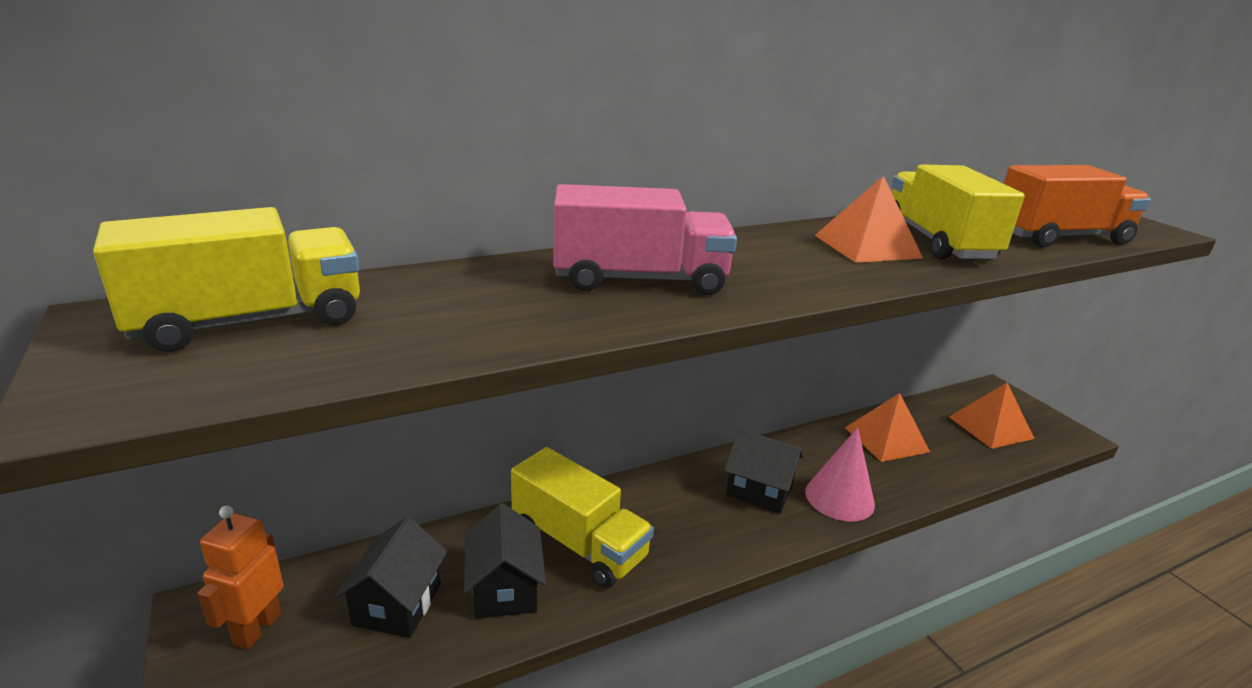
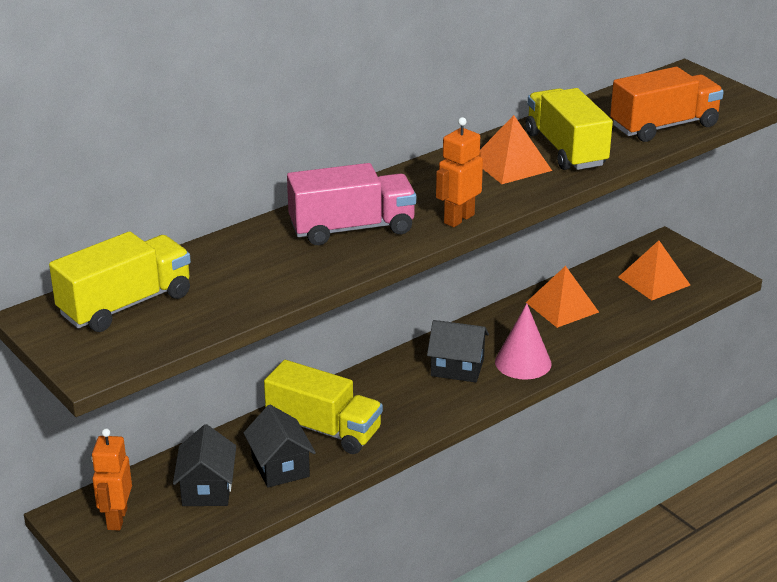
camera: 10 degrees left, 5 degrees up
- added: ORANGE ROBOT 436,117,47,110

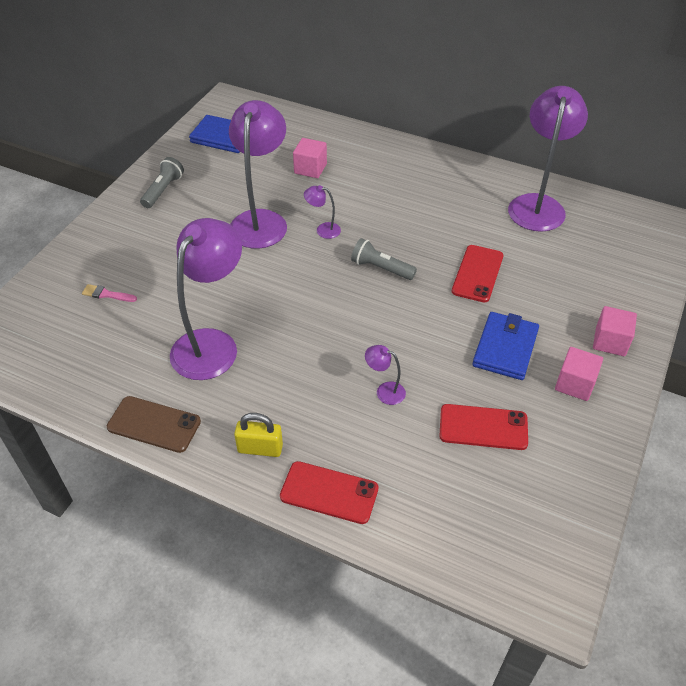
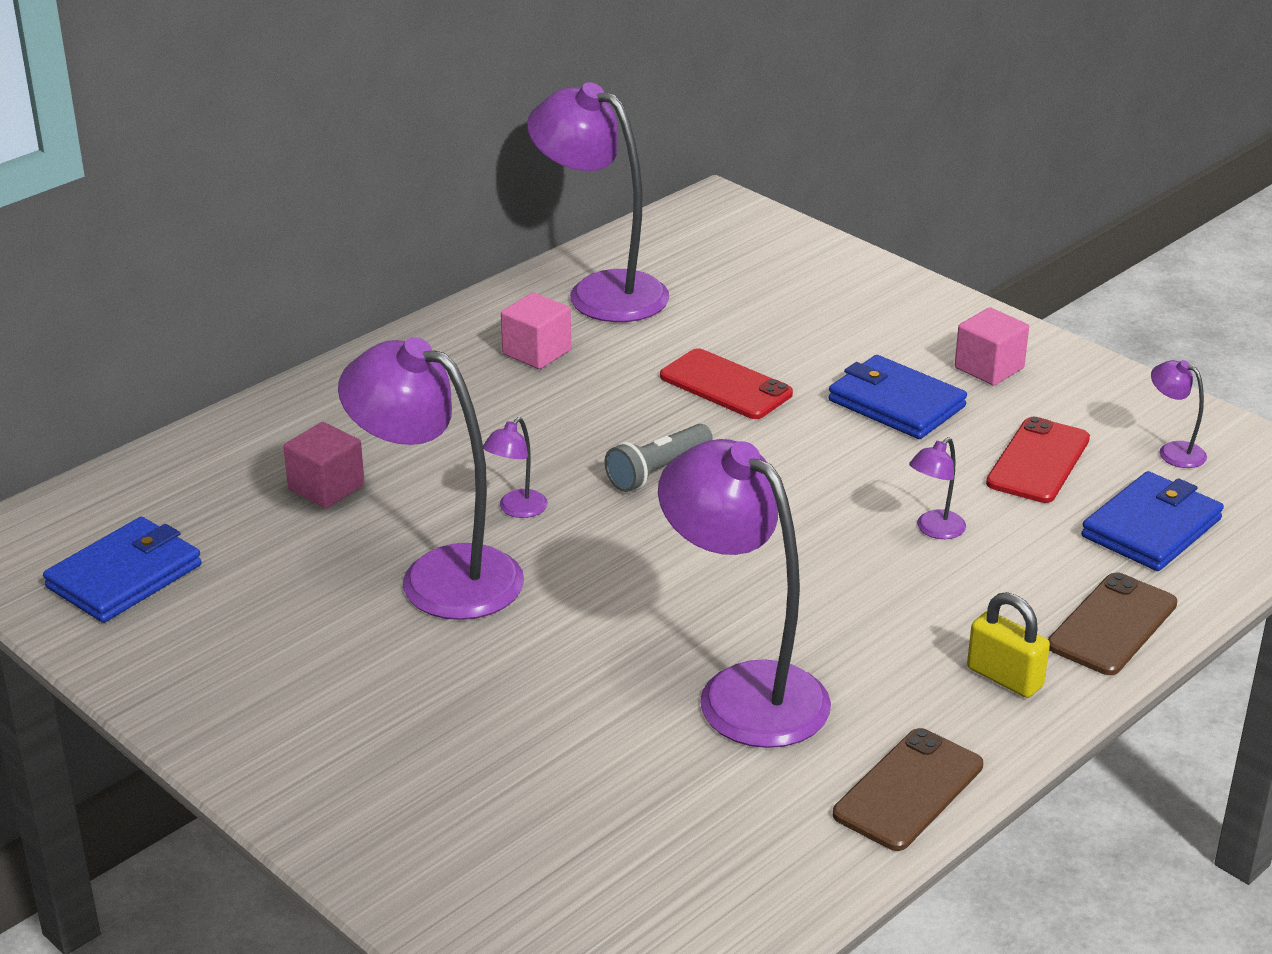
camera: 70 degrees left, 15 degrees down
- moved: PINK CUBE 593,306,44,50 to 501,292,70,77
- turned: YELLOW PADLOCK 234,413,49,44 = 967,592,83,106 75 degrees counterclockwise
- recoloured: RED PHONE 280,461,99,63 to BROWN PHONE 1048,572,129,103
- added: BLUE WALLET 1081,471,143,100
- added: PURPLE LAMP 1151,360,56,108
- removed: PINK BRUSH 82,284,55,18
- removed: GREY FLASHLIGHT 140,157,44,51

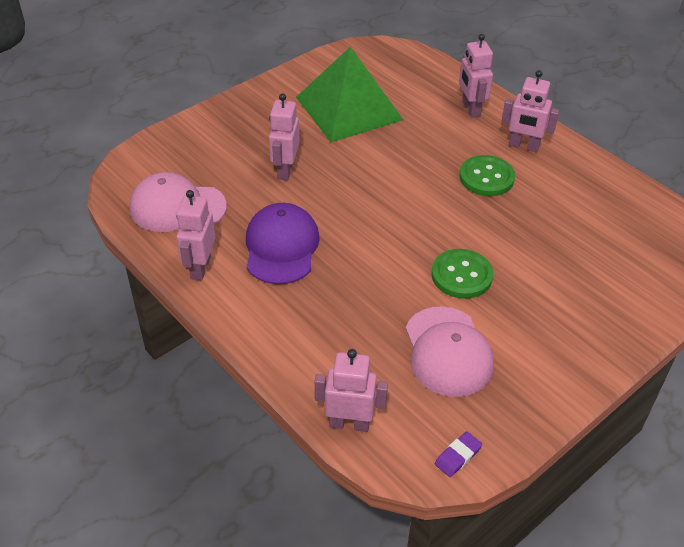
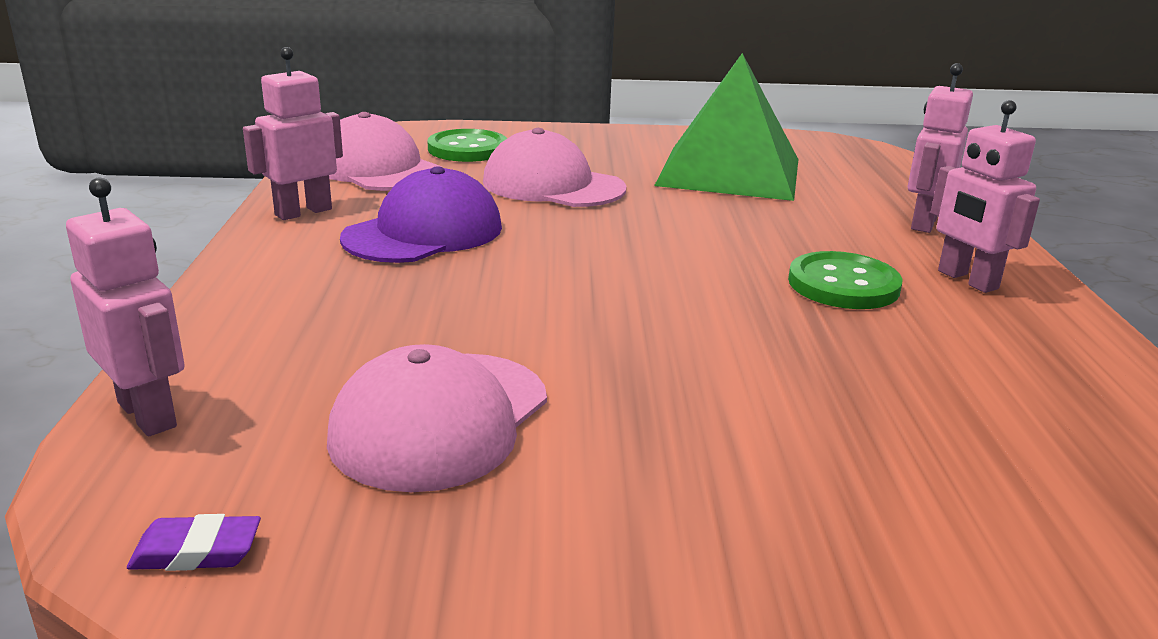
camera: 40 degrees right, 20 degrees down
- moved: GREEN BUTTON 431,249,62,50 to 428,129,79,33
- replaced: PINK ROBOT 269,93,31,87 to PINK CAP 483,128,144,79

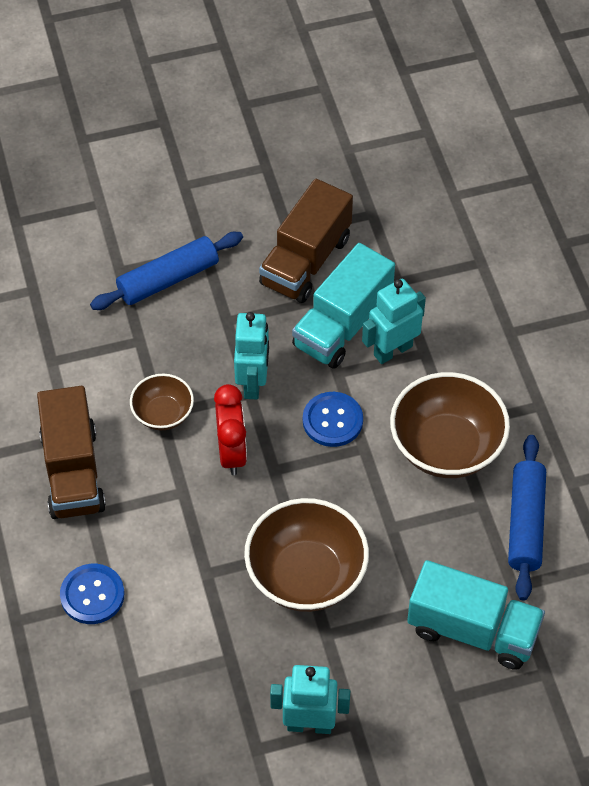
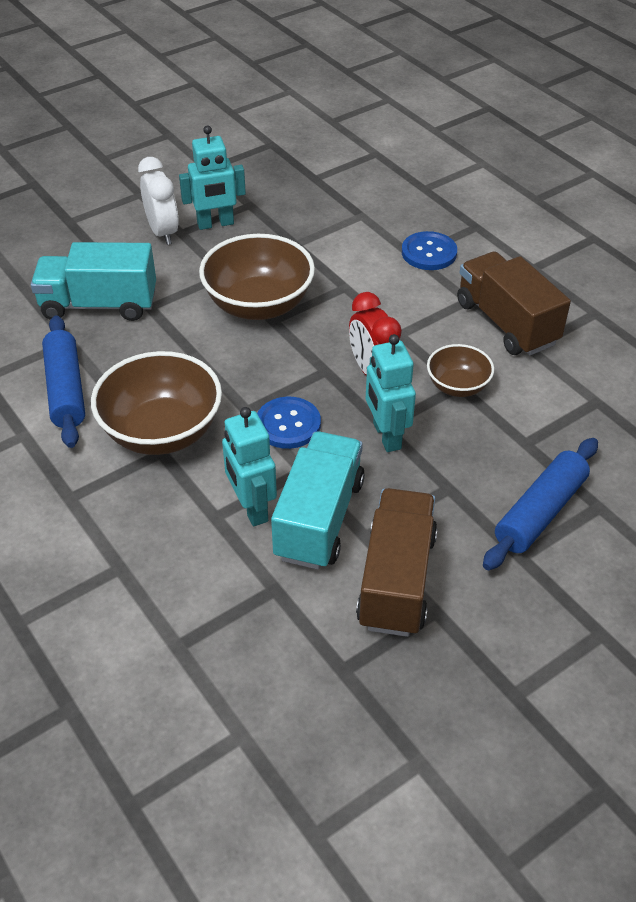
camera: 160 degrees right, 10 degrees down
- added: WHITE CLOCK 138,157,41,88
- turned: TURQUOISE ROBOT 362,279,64,85 = 222,407,55,119 120 degrees clockwise

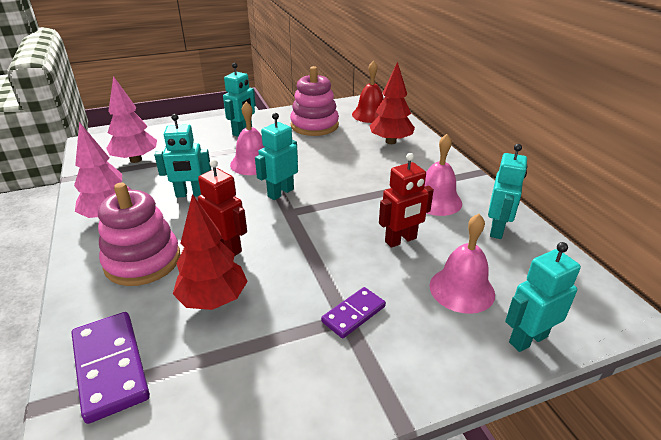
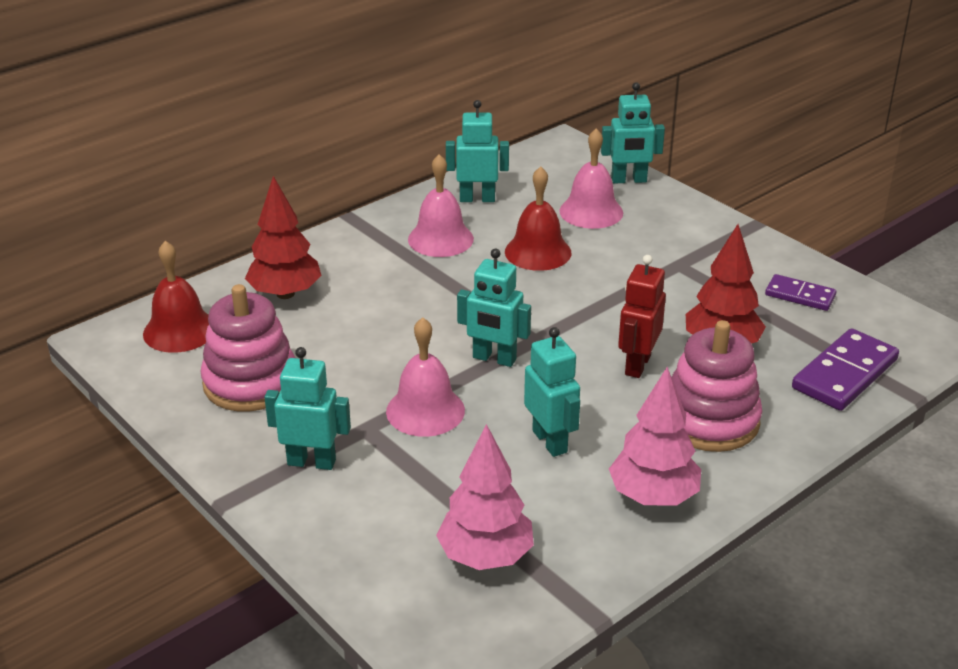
camera: 110 degrees left, 0 degrees up
- replaced: RED ROBOT 379,153,55,95 to RED BELL 505,166,66,105
- turned: TURQUOISE ROBOT 505,242,76,110 = 601,82,64,102 45 degrees counterclockwise
- moved: PURPLE DOMINO 321,287,65,51 to 765,274,71,37

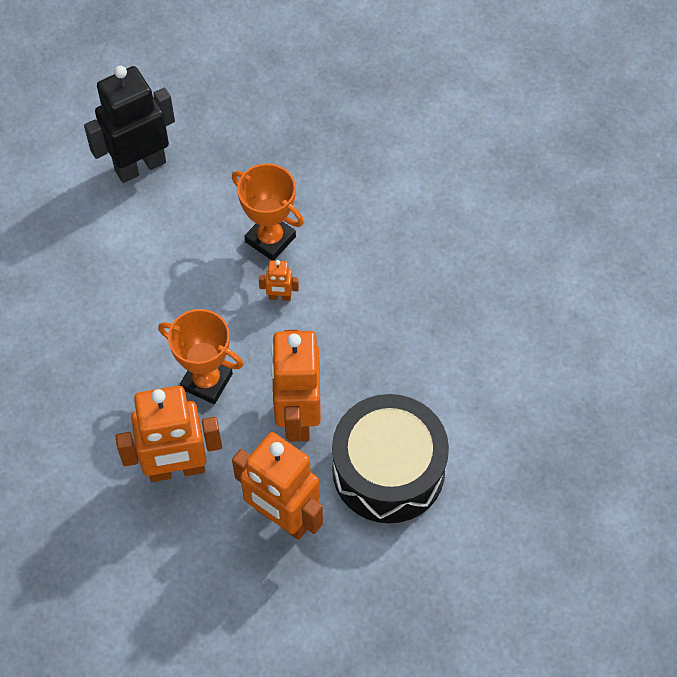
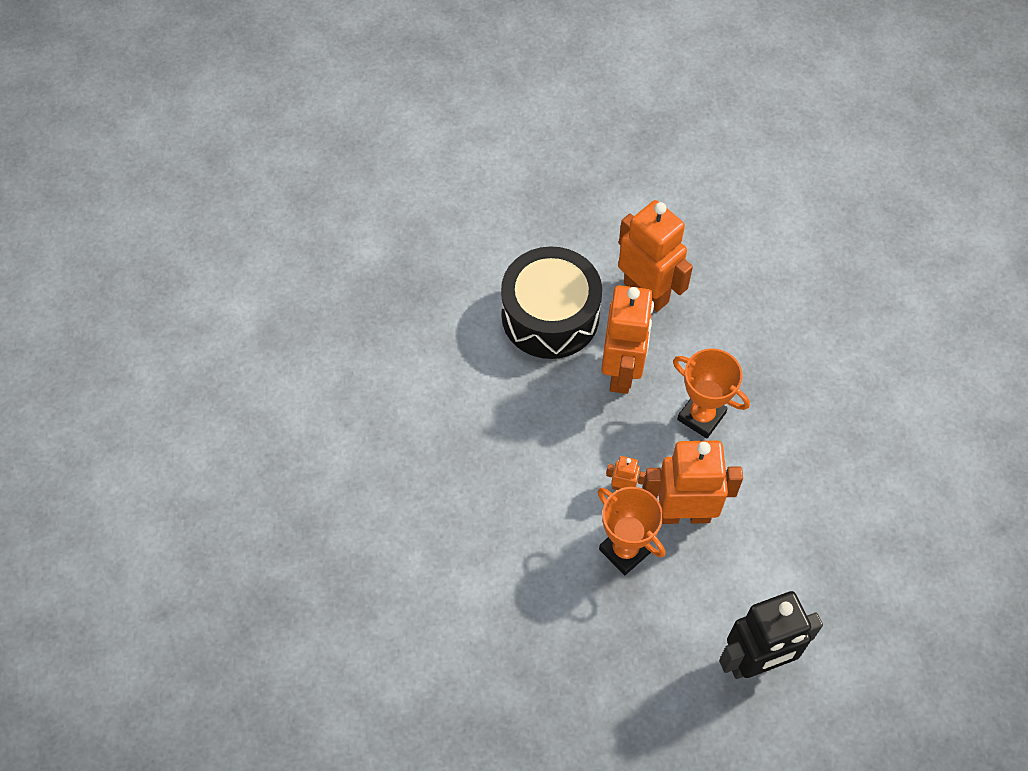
camera: 170 degrees left, 0 degrees up
- moved: ORANGE ROBOT 115,386,107,96 to 643,440,100,84

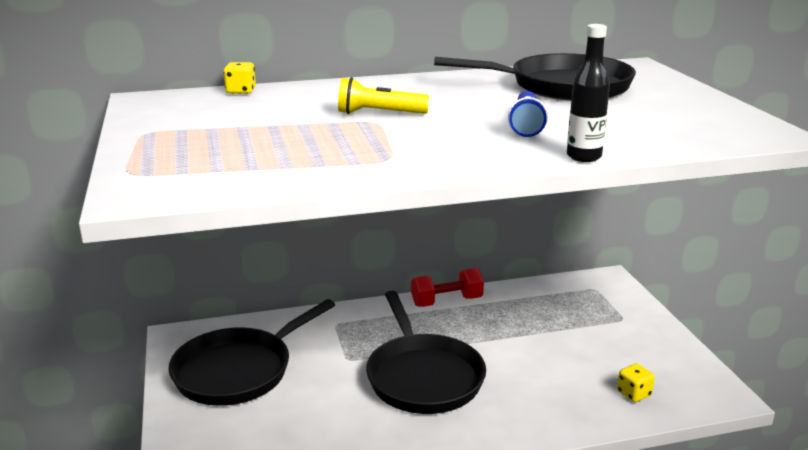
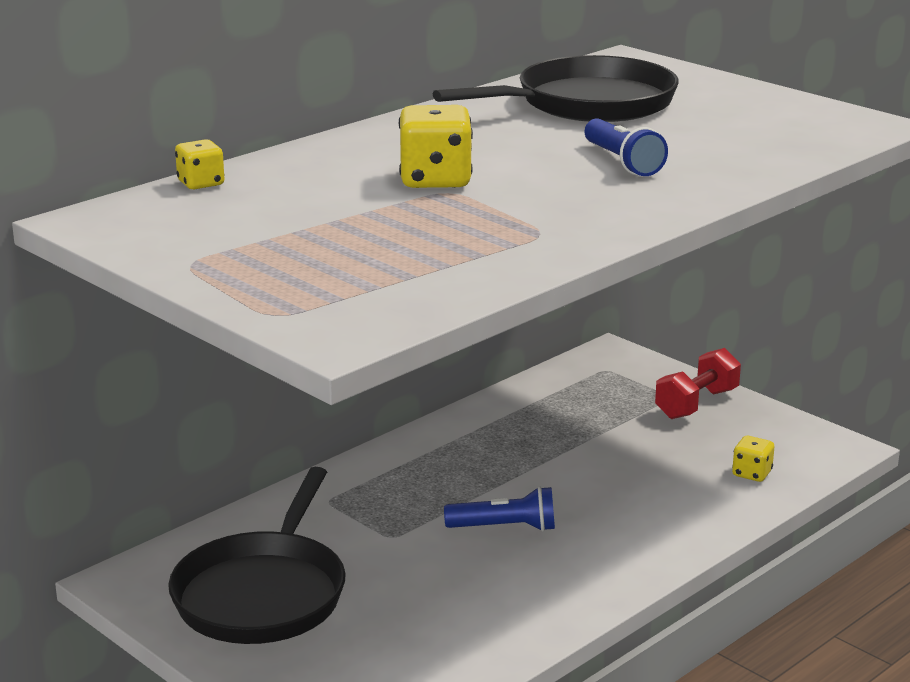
camera: 30 degrees left, 0 degrees up
- replaced: YELLOW FLASHLIGHT 338,77,91,37 to YELLOW DICE 399,105,74,83
- replaced: BLACK PAN 366,291,120,123 to BLUE FLASHLIGHT 444,486,111,45
- moved: RED DUMBBELL 411,268,73,39 to 655,348,86,71
- removed: BLACK BOTTLE 567,24,43,138

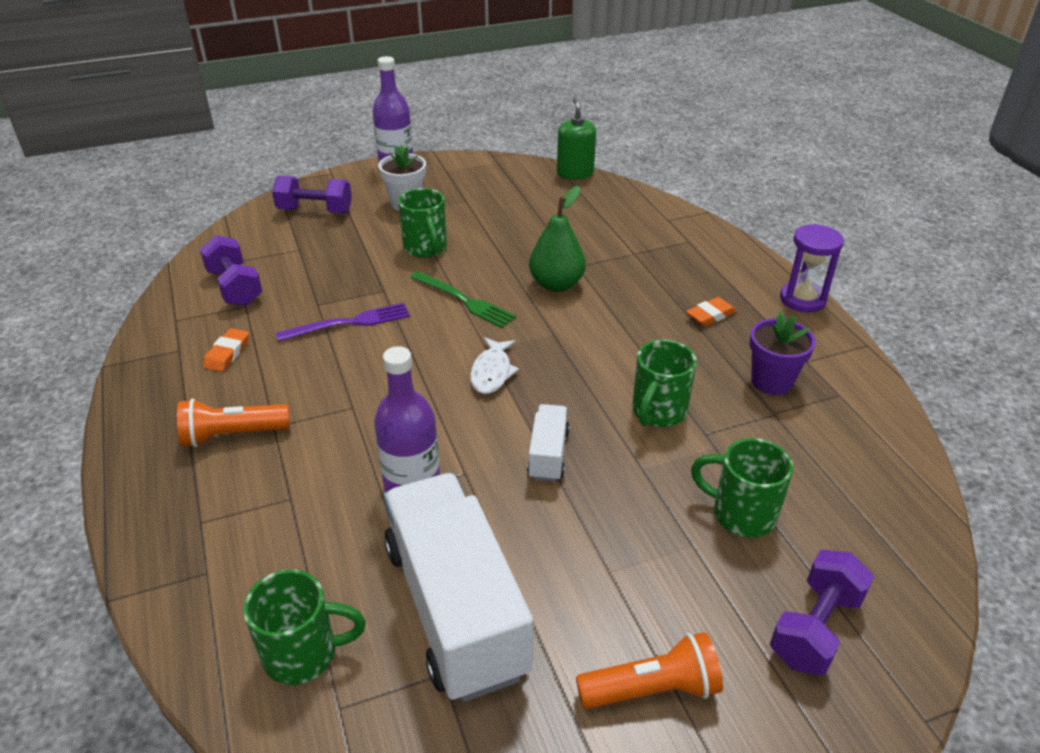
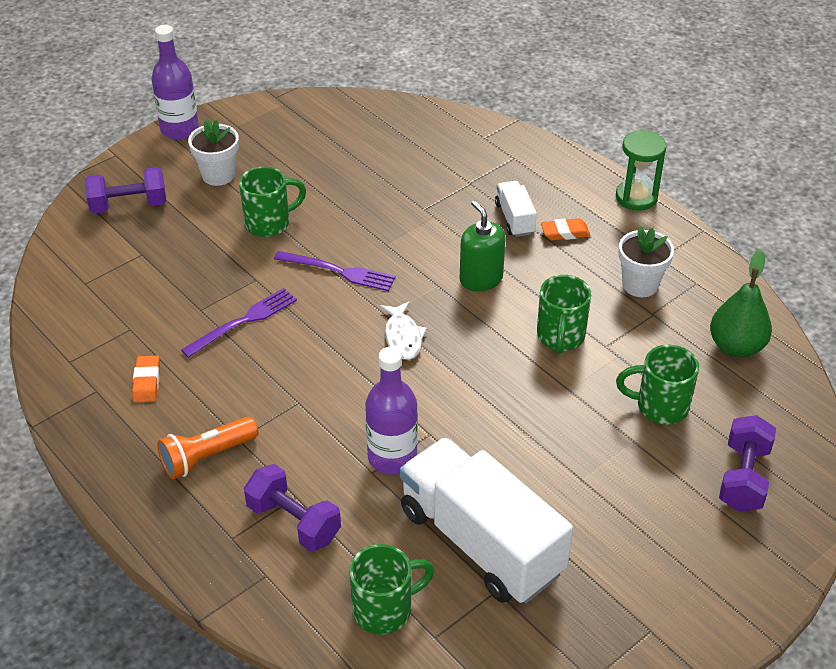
camera: 20 degrees left, 5 degrees up
- turned: GREEN MUG 398,188,49,70 = 239,166,67,71 75 degrees counterclockwise
- moved: PURPLE DUMBBELL 200,235,63,71 to 244,464,97,87
- recoloured: GREEN FORK 410,271,106,57 to PURPLE FORK 274,251,122,40
- moved: GREEN SOAP DISPENSER 557,98,39,82 to 460,200,46,91
- moved: WHITE TRUCK 527,404,43,78 to 495,181,42,56
- turned: ORANGE ERASER 686,297,50,29 = 541,218,50,22 45 degrees clockwise
- recoloured: PURPLE HOURGLASS 780,224,64,88 to GREEN HOURGLASS 616,130,50,81
- recoloured: PURPLE FLOWER POT 750,311,66,84 to WHITE FLOWER POT 619,226,55,71
- moved: GREEN PEAR 529,186,57,106 to 710,250,62,107
- removed: ORANGE FLASHLIGHT 576,632,147,77

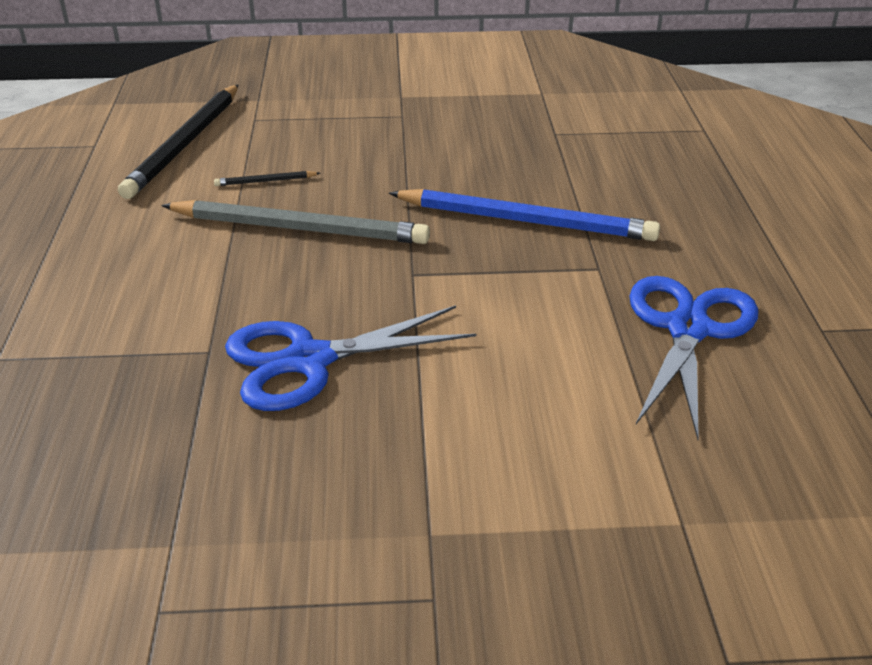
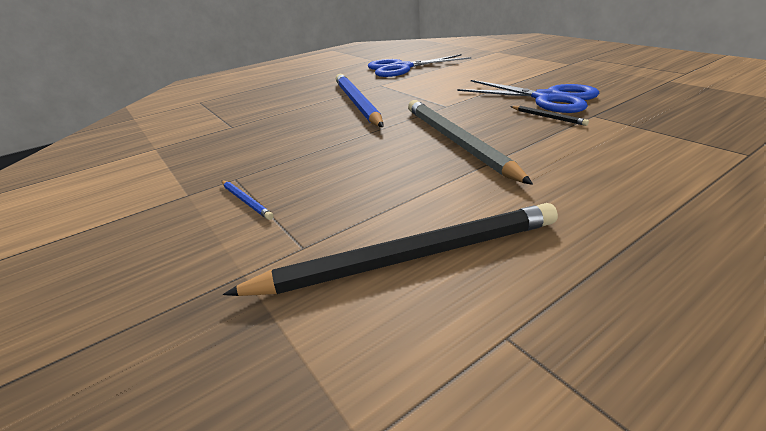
camera: 120 degrees left, 5 degrees down
- added: BLUE PENCIL 222,180,52,40
- moved: BLACK PENCIL 214,171,106,15 to 510,106,79,20

